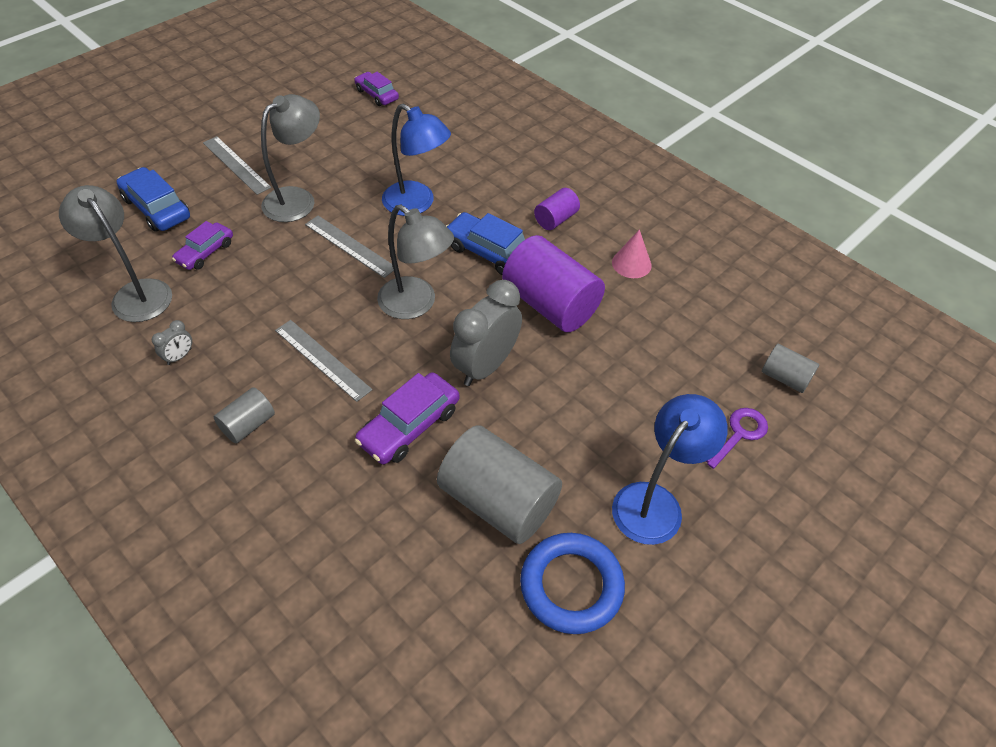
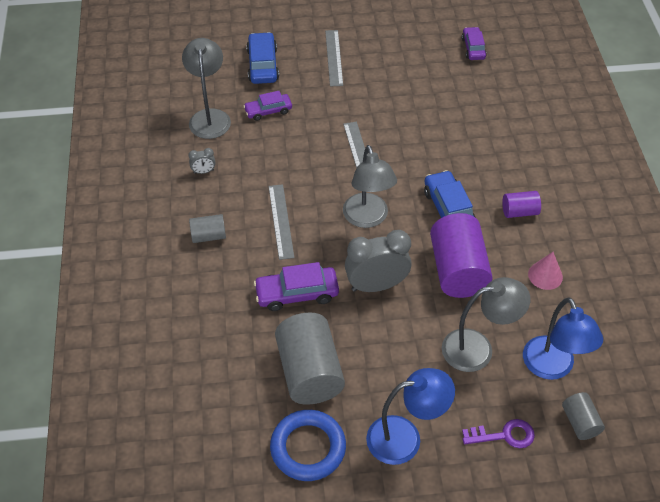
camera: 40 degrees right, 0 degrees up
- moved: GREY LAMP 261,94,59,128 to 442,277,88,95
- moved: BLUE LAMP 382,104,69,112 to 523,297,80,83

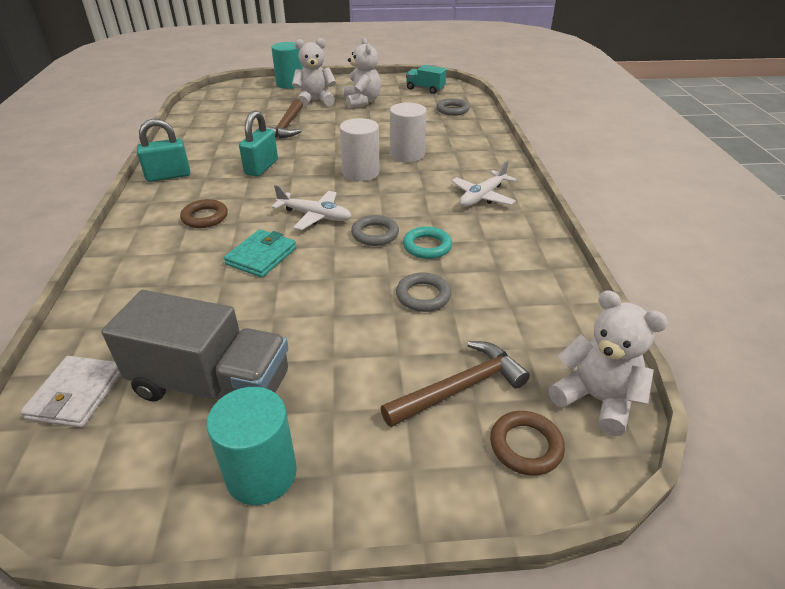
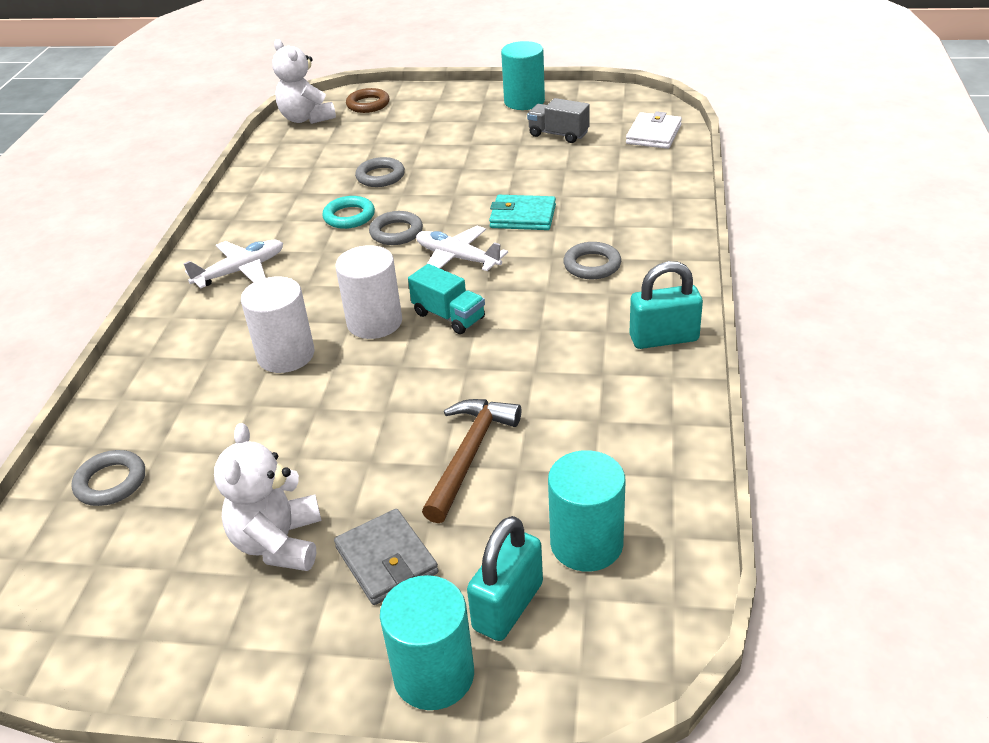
camera: 165 degrees left, 0 degrees up
- replaced: WHITE TEDDY BEAR 292,38,44,69 to GREY WALLET 334,509,105,96
- moved: TURQUOISE TRUCK 406,65,41,29 to 408,264,77,70
- moved: TURQUOISE PADLOCK 239,111,39,66 to 467,516,76,125
- turned: TURQUOISE WALLET 224,229,72,49 = 489,195,67,35 60 degrees clockwise
- resized: GREY TRUCK 101,290,187,112 = 527,98,63,45 x0.53
- added: TURQUOISE CYLINDER 548,450,77,122
- recoloured: BROWN RING 180,199,48,29 to GREY RING 563,242,58,37
- removed: BROWN HAMMER 380,341,150,86

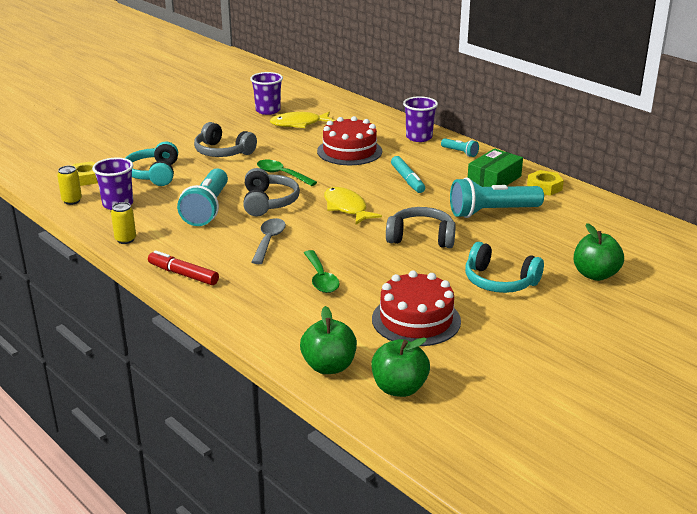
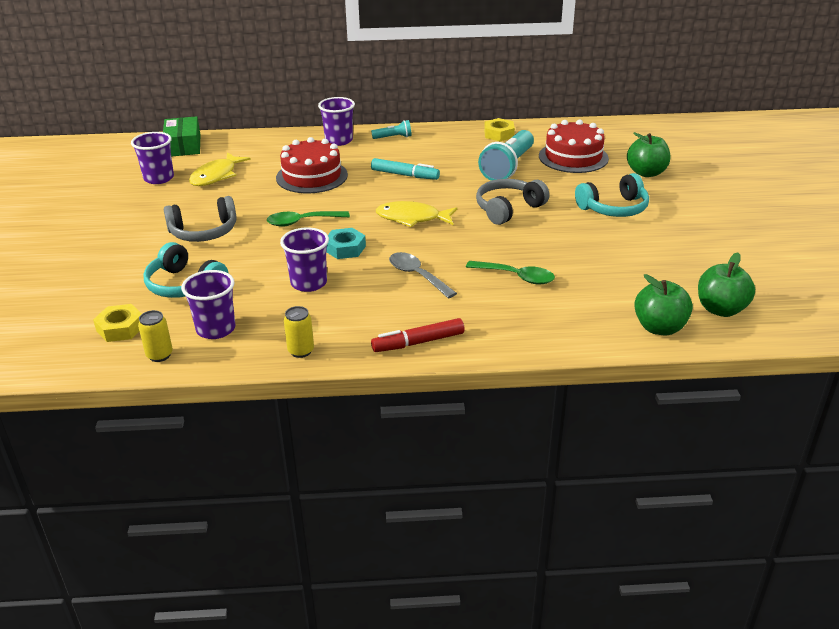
camera: 50 degrees left, 5 degrees up
- moved: GREEN BOX 468,149,55,38 to 163,116,37,41
- replaced: TURQUOISE FLASHLIGHT 177,168,51,58 to PURPLE CUP 280,227,49,65
- replaced: GREY HEADPHONES 243,168,57,48 to TURQUOISE NUT 326,228,40,31
- moved: RED CAKE 372,270,89,76 to 539,119,70,54

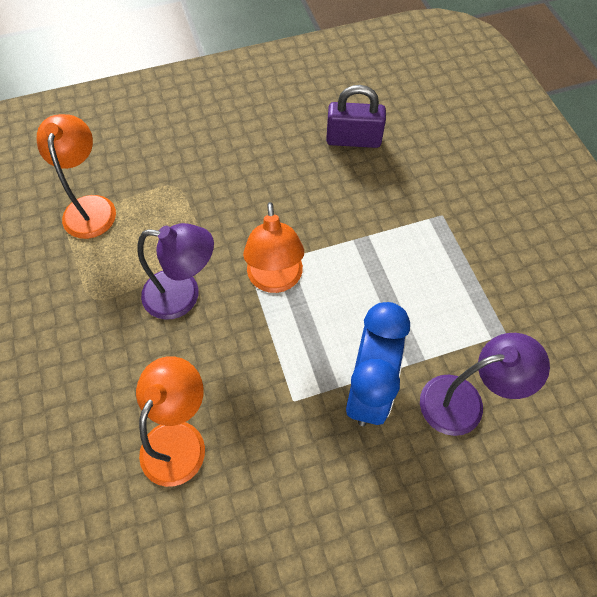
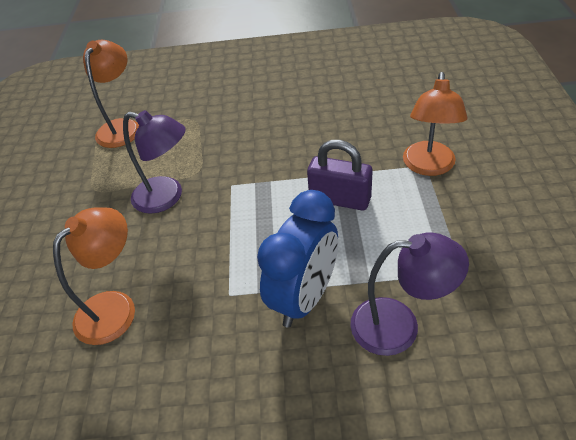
camera: 20 degrees right, 15 degrees down
- moved: PURPLE PADLOCK 326,85,60,63 to 307,140,66,71
- moved: ORANGE LAMP 243,202,61,91 to 403,72,64,104

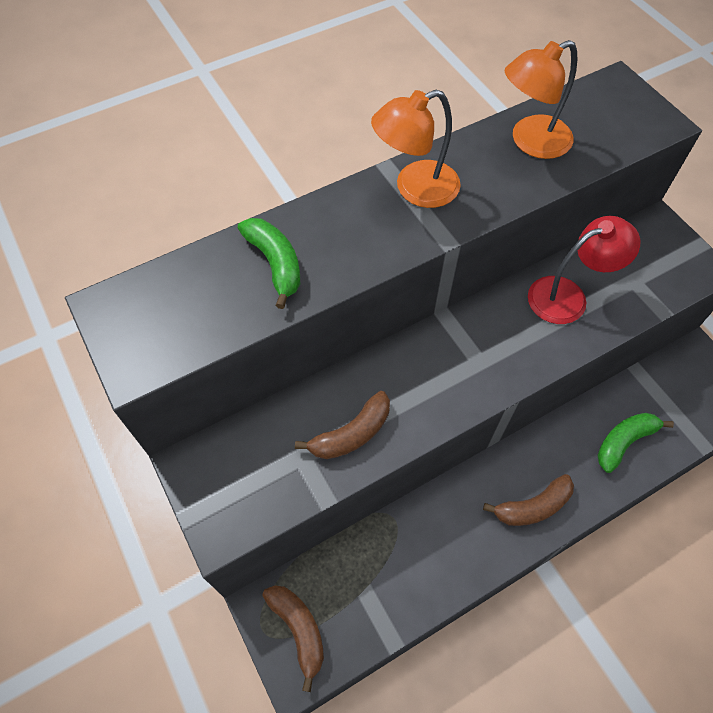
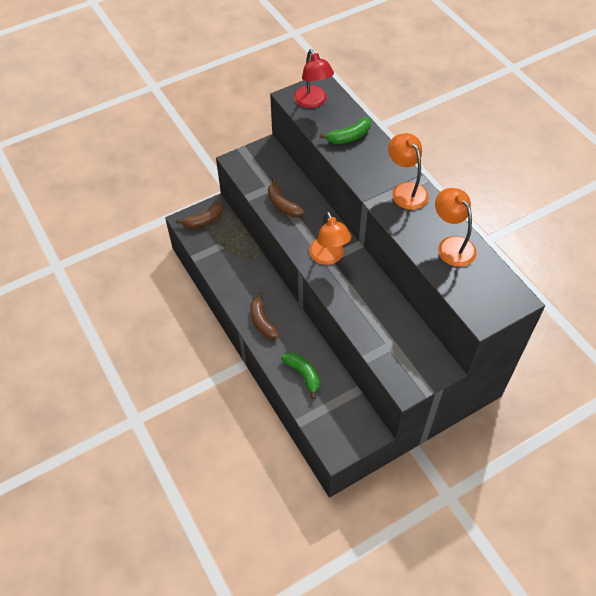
camera: 90 degrees right, 5 degrees down
- moved: RED LAMP 528,216,112,108 to 294,49,40,59
- added: ORANGE LAMP 309,211,42,54

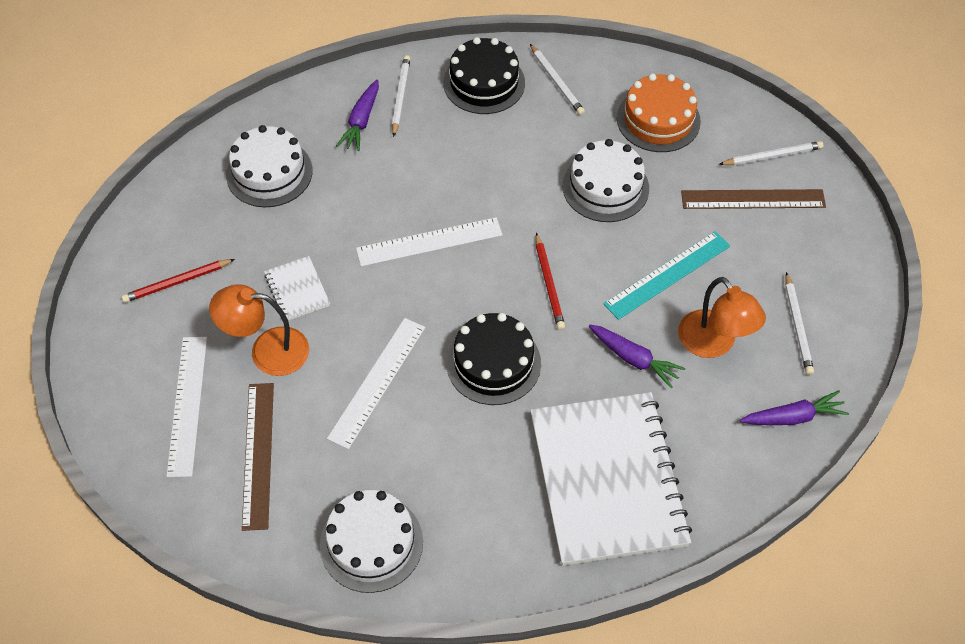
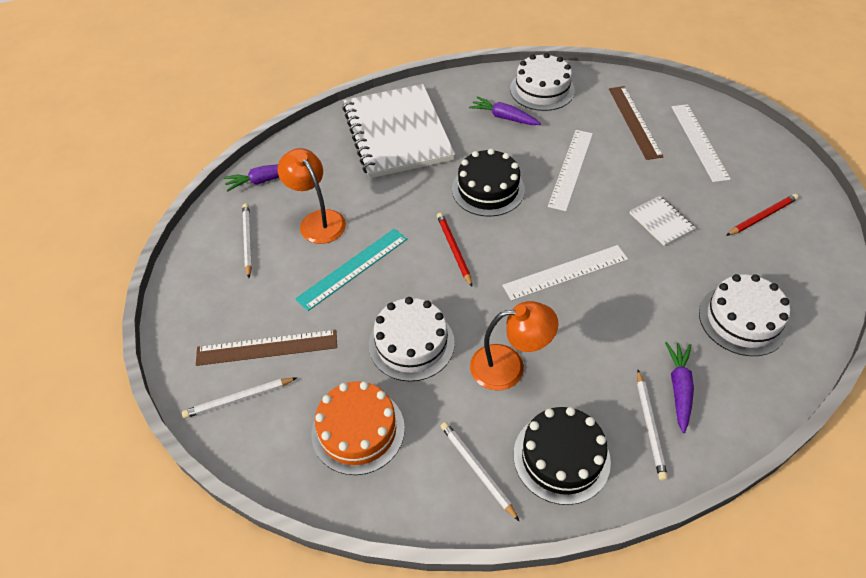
camera: 175 degrees right, 5 degrees down
- moved: PURPLE CARROT 589,325,96,63 to 469,96,72,29
- moved: ORANGE LAMP 209,284,100,92 to 470,301,89,90

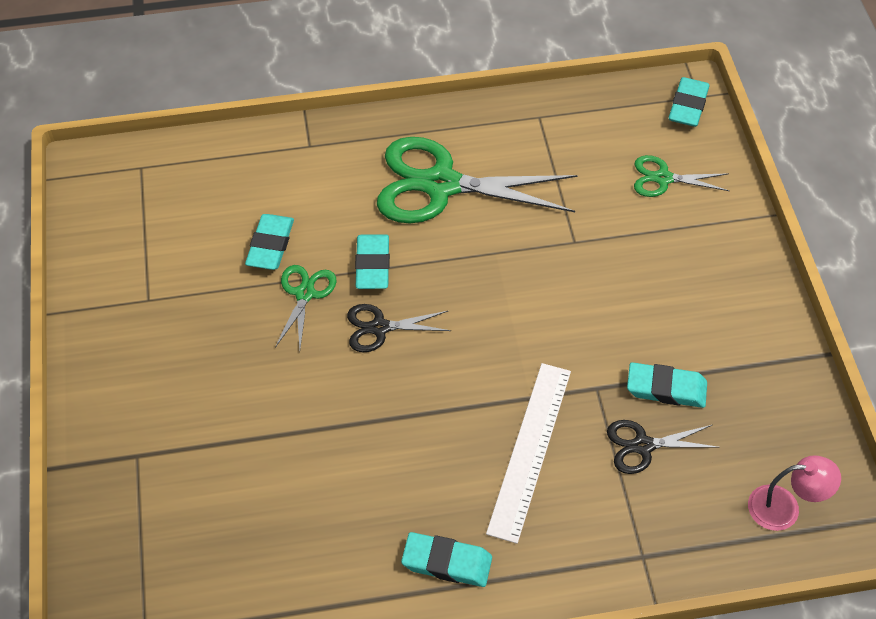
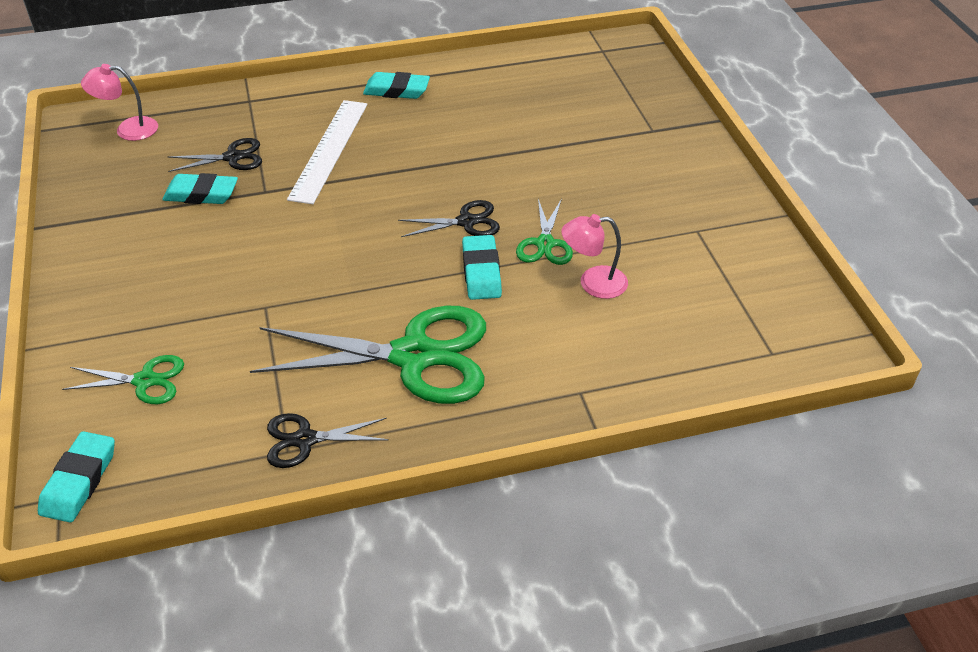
camera: 175 degrees right, 10 degrees down
- added: BLACK SCISSORS 267,413,122,55
- replaced: TURQUOISE ERASER 245,214,49,56 to PINK LAMP 561,214,67,85

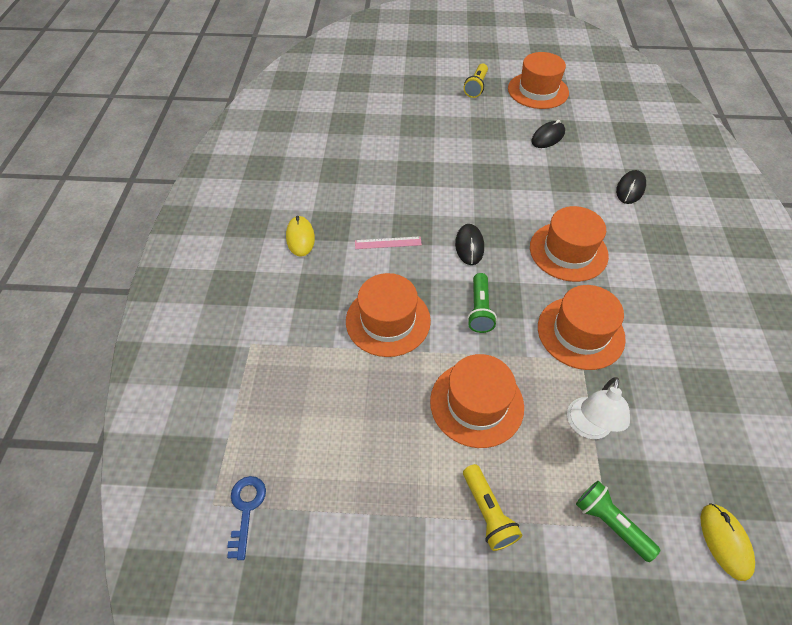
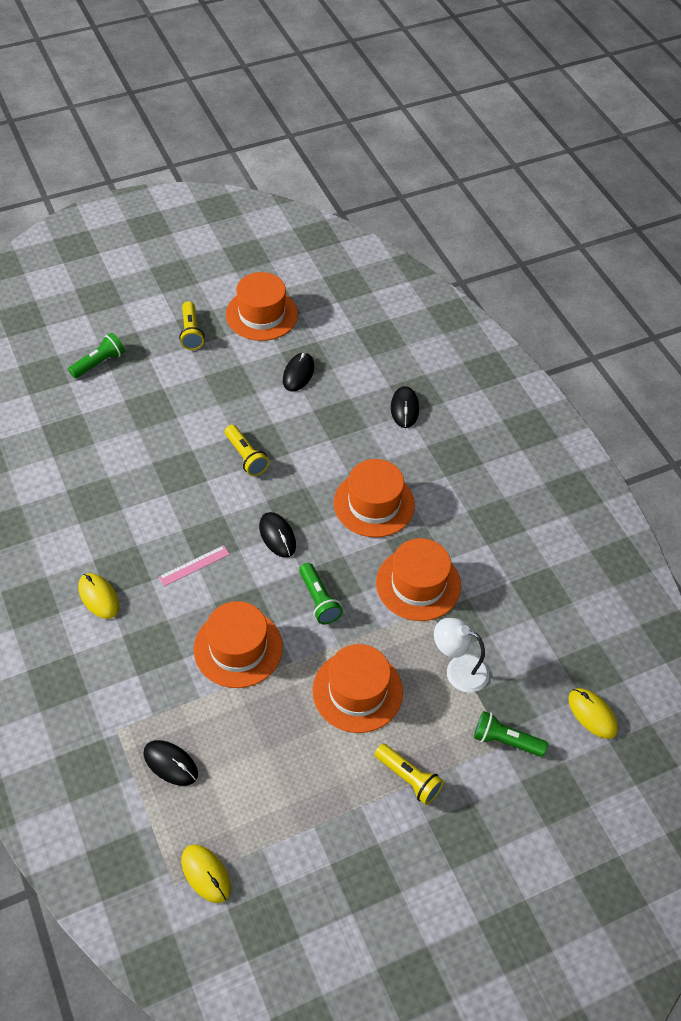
camera: 30 degrees left, 0 degrees up
- added: GREEN FLASHLIGHT 68,333,57,45
- added: BLACK MOUSE 143,740,55,46
- replaced: BLUE KEY 227,476,39,84 to YELLOW MOUSE 181,845,50,58
- added: YELLOW FLASHLIGHT 225,425,44,51
- turned: WHITE LAMP 567,377,63,62 = 434,618,55,75 120 degrees clockwise

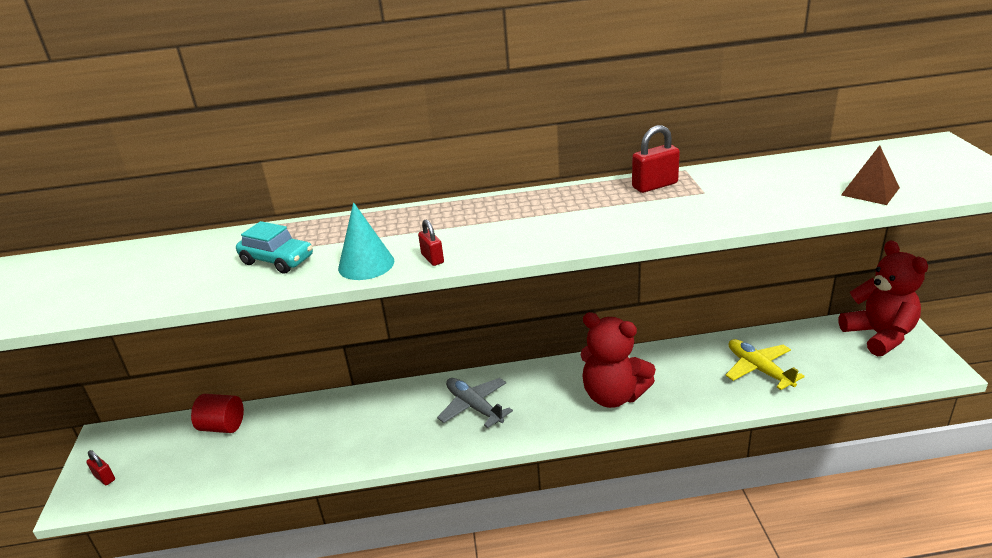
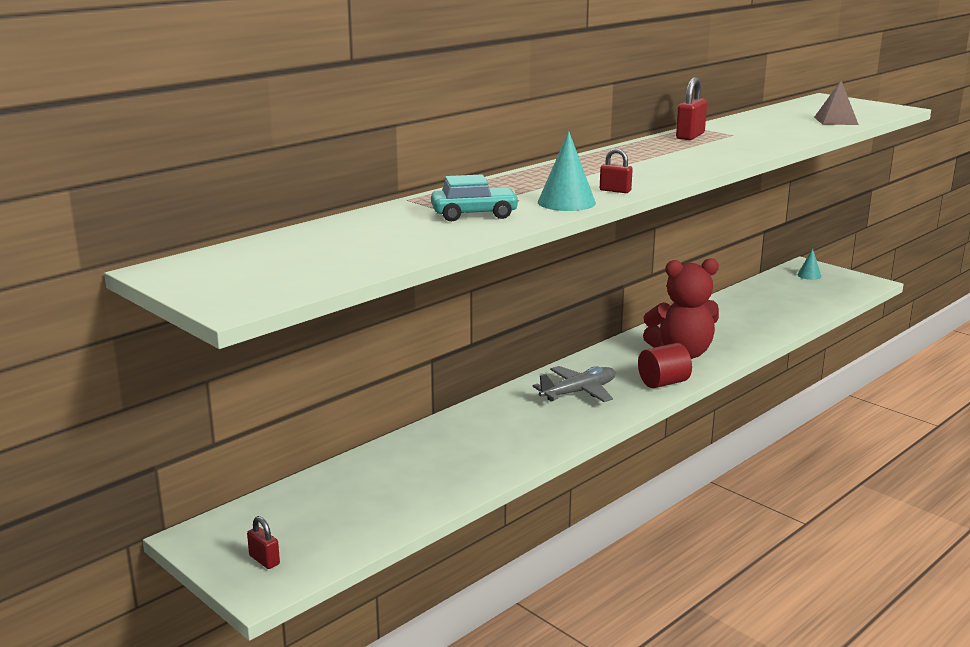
camera: 40 degrees left, 10 degrees down
- turned: RED PADLOCK 86,450,29,35 = 247,516,33,53 45 degrees clockwise
- turned: GREY PLANE 437,378,76,50 = 533,366,83,36 135 degrees clockwise
- moved: RED CYLINDER 191,394,53,39 to 638,343,54,45
- replaced: RED TEDDY BEAR 838,240,90,116 to TURQUOISE CONE 797,249,24,31
- removed: YELLOW PLANE 725,339,79,51

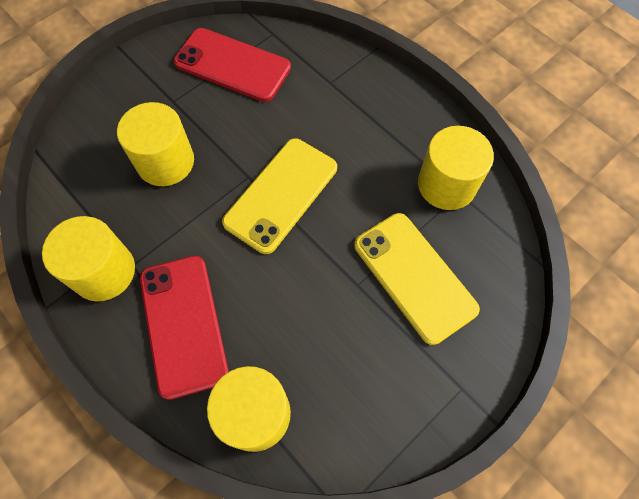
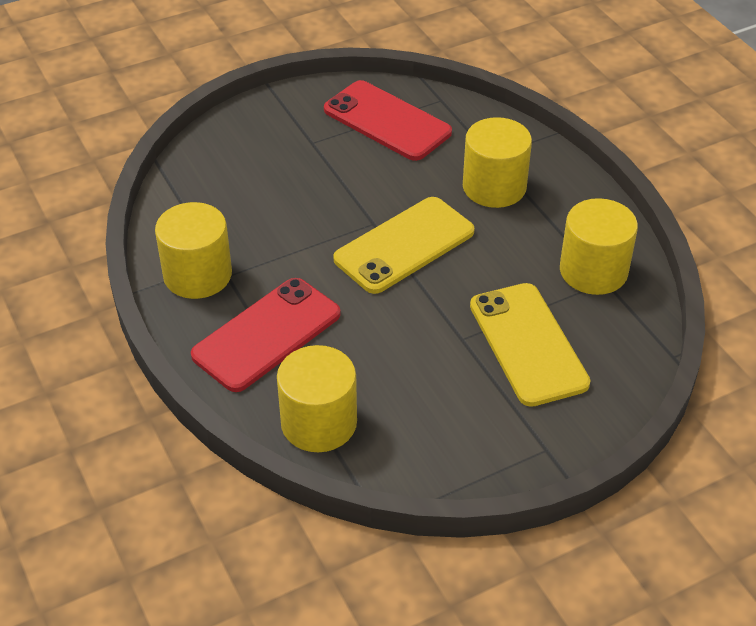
camera: 15 degrees right, 20 degrees down
- turned: RED PHONE 140,256,89,144 = 191,278,150,114 45 degrees clockwise
- moved: YELLOW CYLINDER 117,102,77,84 to 463,117,69,91

